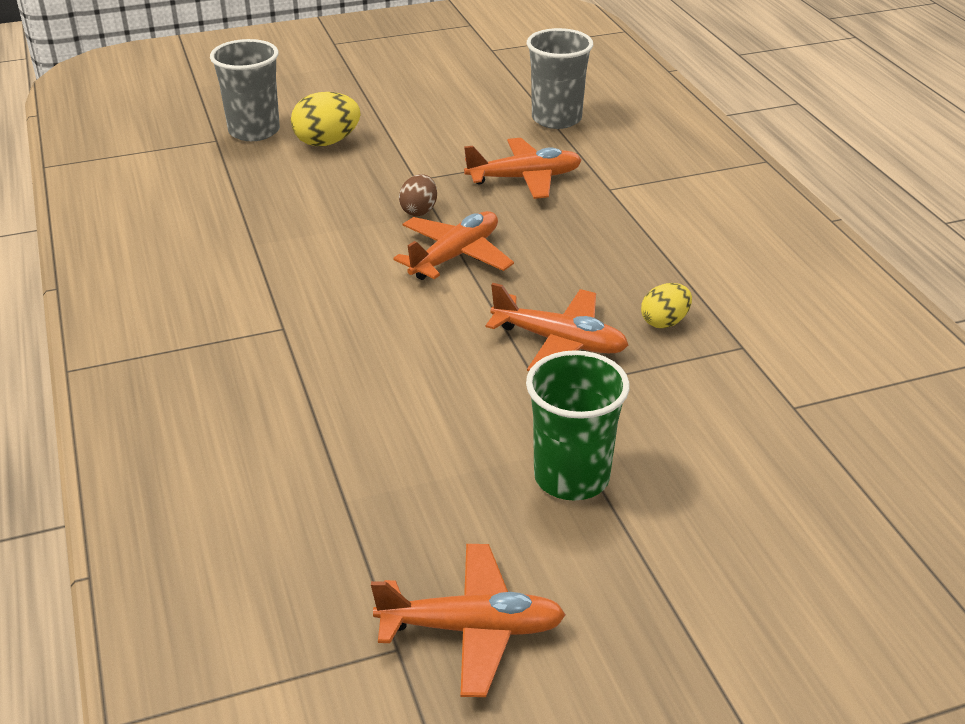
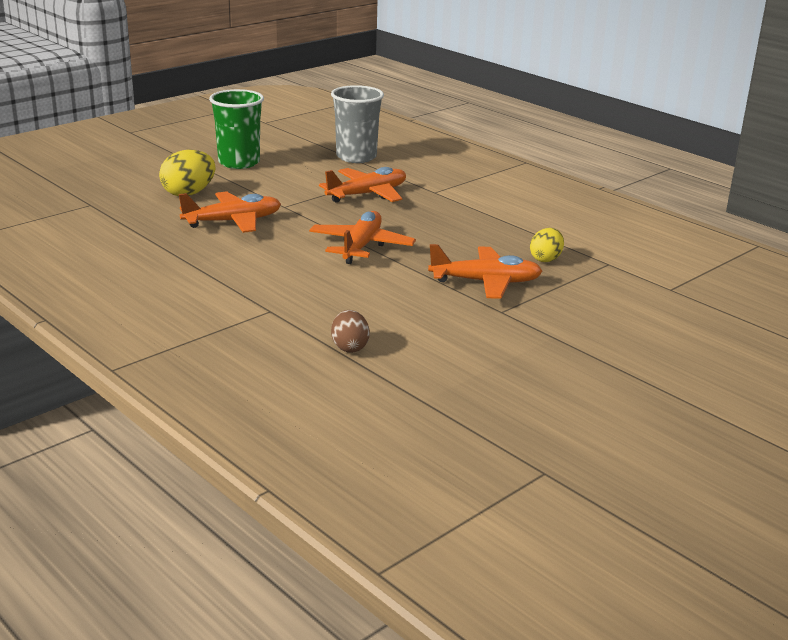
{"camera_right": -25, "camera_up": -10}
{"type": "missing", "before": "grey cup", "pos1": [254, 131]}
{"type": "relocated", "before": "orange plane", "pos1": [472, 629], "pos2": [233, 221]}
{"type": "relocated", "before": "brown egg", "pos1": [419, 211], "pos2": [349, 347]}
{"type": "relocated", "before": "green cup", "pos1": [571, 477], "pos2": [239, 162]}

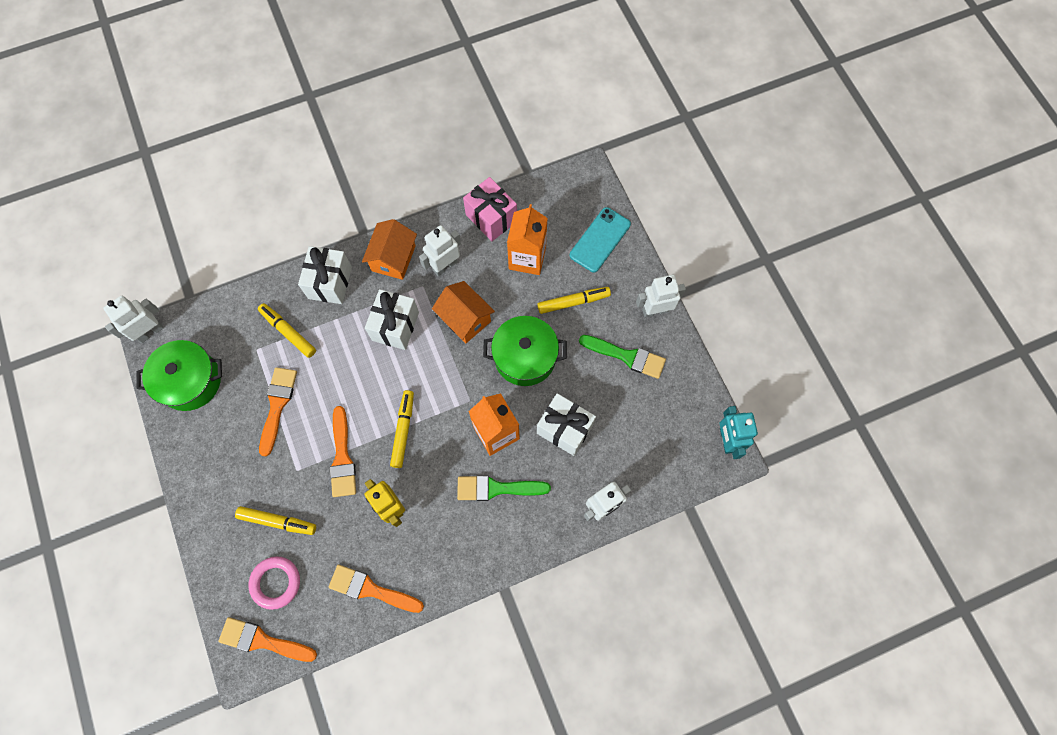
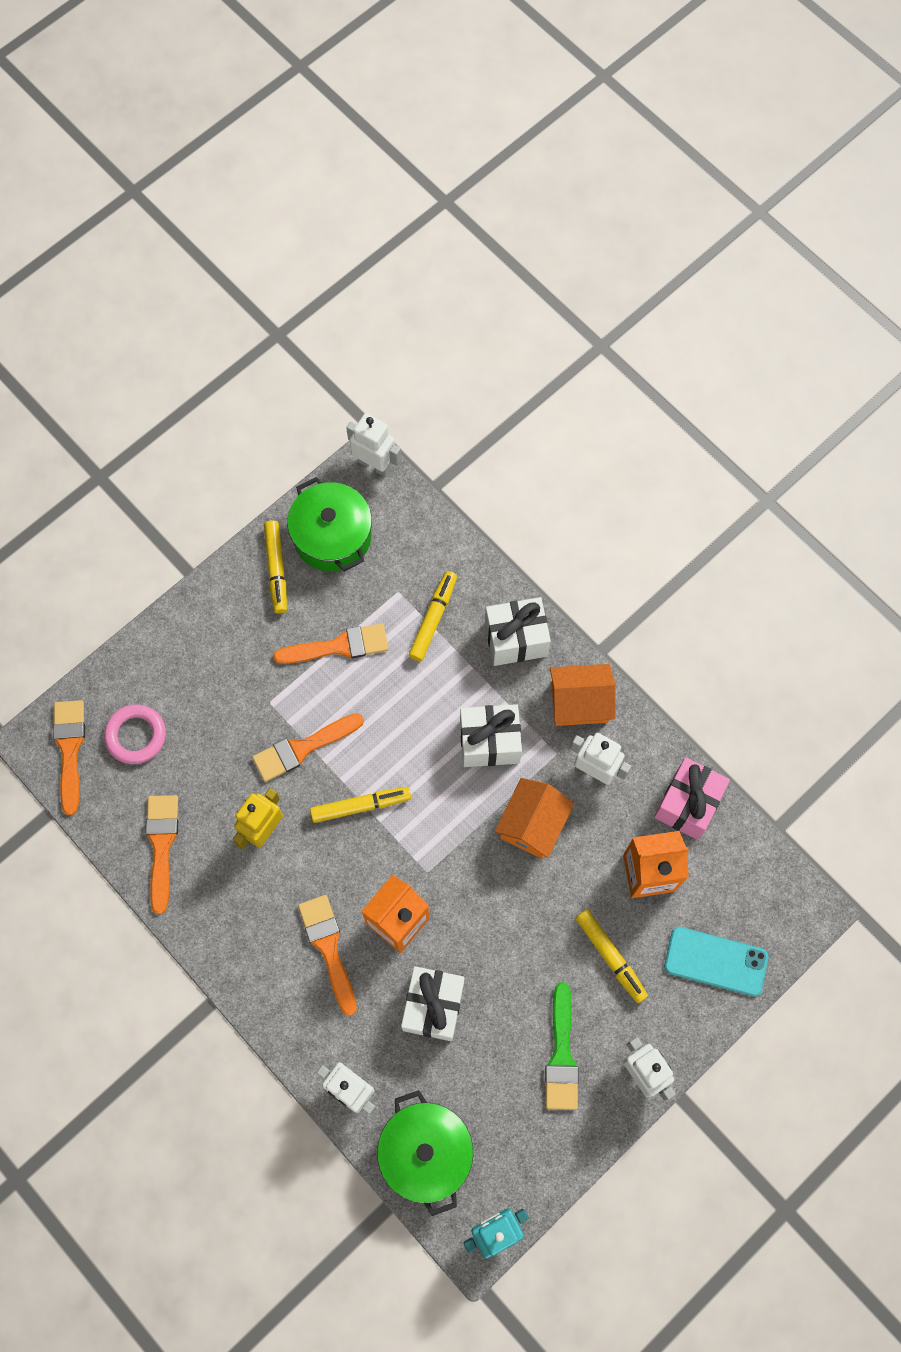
{"camera_right": 70, "camera_up": 0}
{"type": "relocated", "before": "yellow marker", "pos1": [277, 521], "pos2": [276, 569]}
{"type": "colour", "before": "green brush", "after": "orange brush", "pos1": [497, 488], "pos2": [328, 948]}
{"type": "relocated", "before": "green pot", "pos1": [525, 357], "pos2": [425, 1152]}

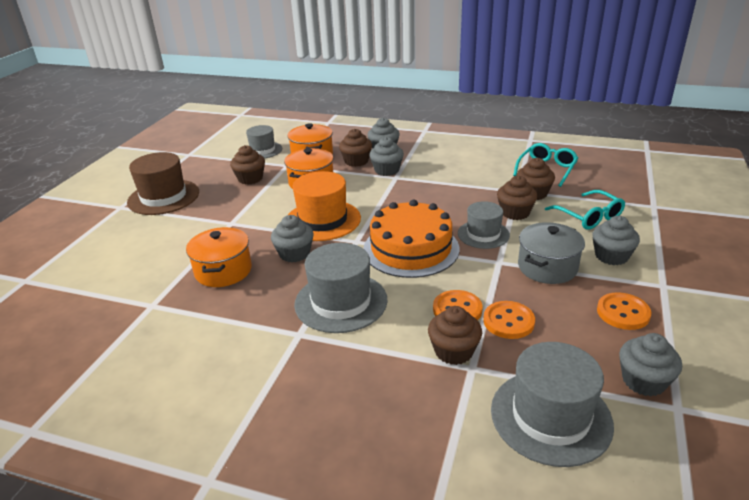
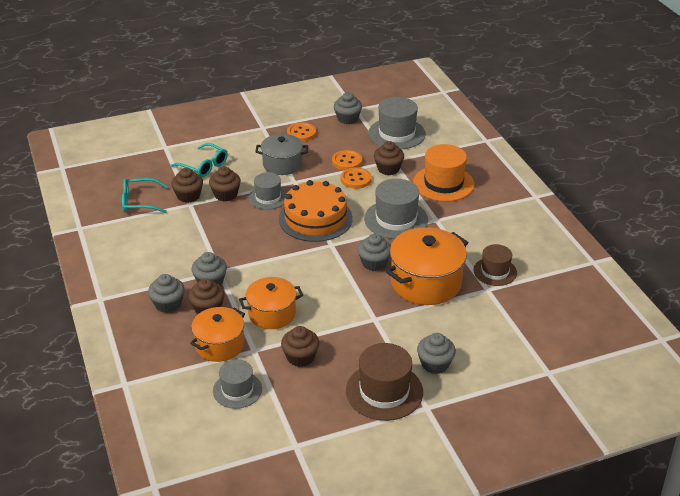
{"camera_right": -130, "camera_up": 5}
{"type": "size", "before": "orange pot", "pos1": [223, 271], "pos2": [426, 282], "scale": 1.55}
{"type": "relocated", "before": "orange hat", "pos1": [322, 220], "pos2": [443, 183]}
{"type": "spun", "before": "turquoise glasses", "pos1": [589, 217], "pos2": [204, 166], "turn": 105}
{"type": "relocated", "before": "grey cupcake", "pos1": [611, 256], "pos2": [435, 364]}
{"type": "appeared", "after": "brown hat", "pos2": [495, 271]}

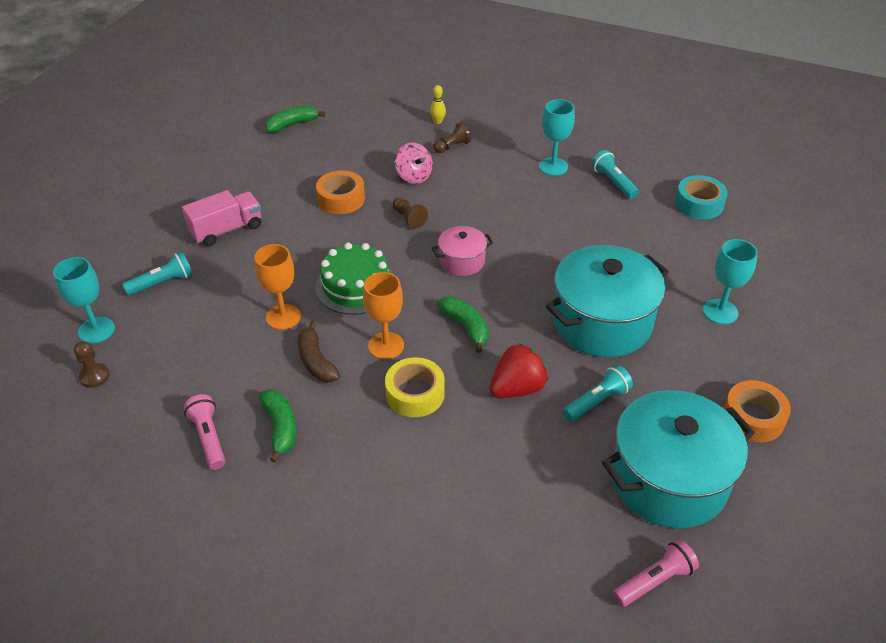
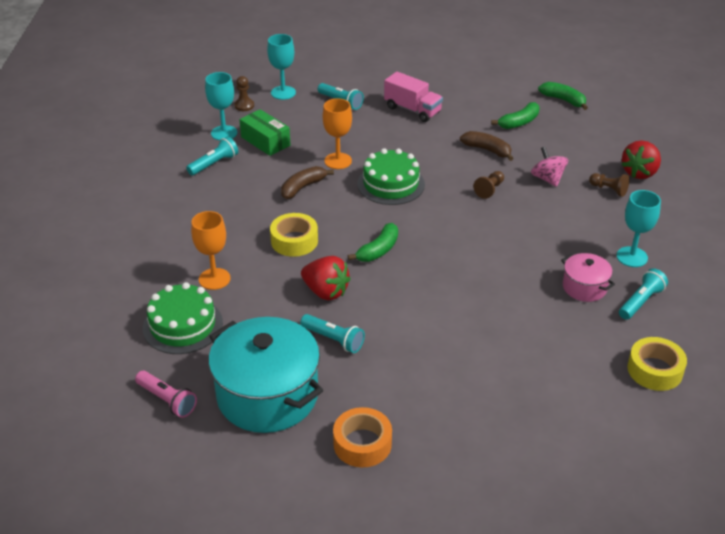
{"camera_right": 70, "camera_up": -5}
{"type": "colour", "before": "pink flashlight", "after": "turquoise flashlight", "pos1": [209, 438], "pos2": [214, 164]}
{"type": "relocated", "before": "green banana", "pos1": [280, 428], "pos2": [519, 122]}
{"type": "exchanged", "before": "orange tape", "after": "brown banana", "pos1": [341, 199], "pos2": [487, 150]}
{"type": "relocated", "before": "orange goblet", "pos1": [386, 345], "pos2": [214, 279]}
{"type": "spun", "before": "pink spinning top", "pos1": [414, 176], "pos2": [547, 179], "turn": 120}
{"type": "exchanged", "before": "yellow bowling pin", "after": "red strawberry", "pos1": [438, 121], "pos2": [639, 173]}
{"type": "relocated", "before": "pink pot", "pos1": [462, 261], "pos2": [584, 287]}
{"type": "missing", "before": "turquoise pot", "pos1": [602, 322]}
{"type": "colour", "before": "turquoise tape", "after": "yellow tape", "pos1": [699, 204], "pos2": [655, 370]}
{"type": "relocated", "before": "turquoise goblet", "pos1": [720, 312], "pos2": [224, 133]}
{"type": "appeared", "after": "green cake", "pos2": [183, 325]}
{"type": "appeared", "after": "green box", "pos2": [265, 141]}

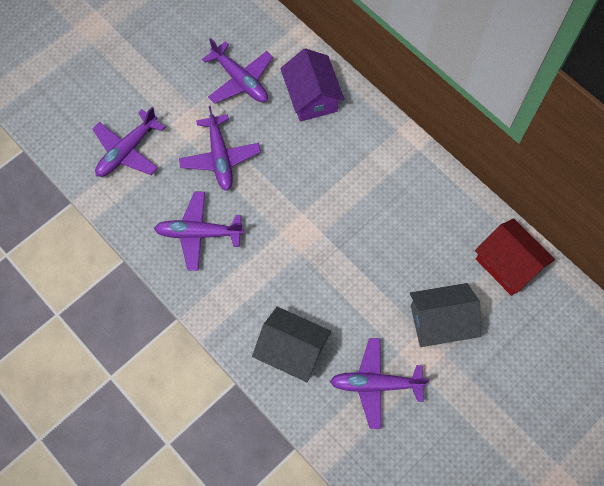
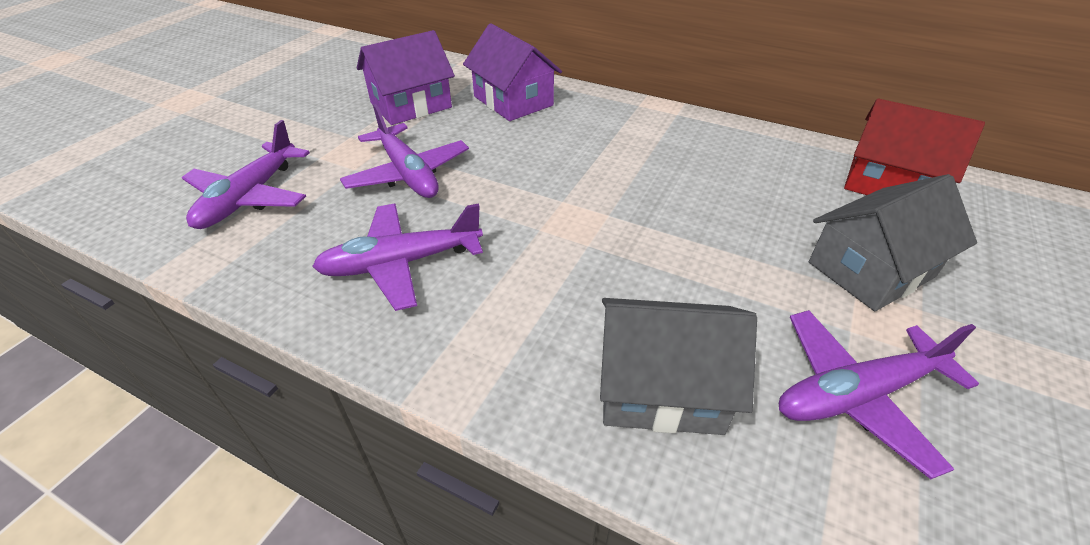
{"camera_right": -20, "camera_up": -25}
{"type": "exchanged", "before": "purple plane", "after": "purple house", "pos1": [240, 80], "pos2": [411, 105]}

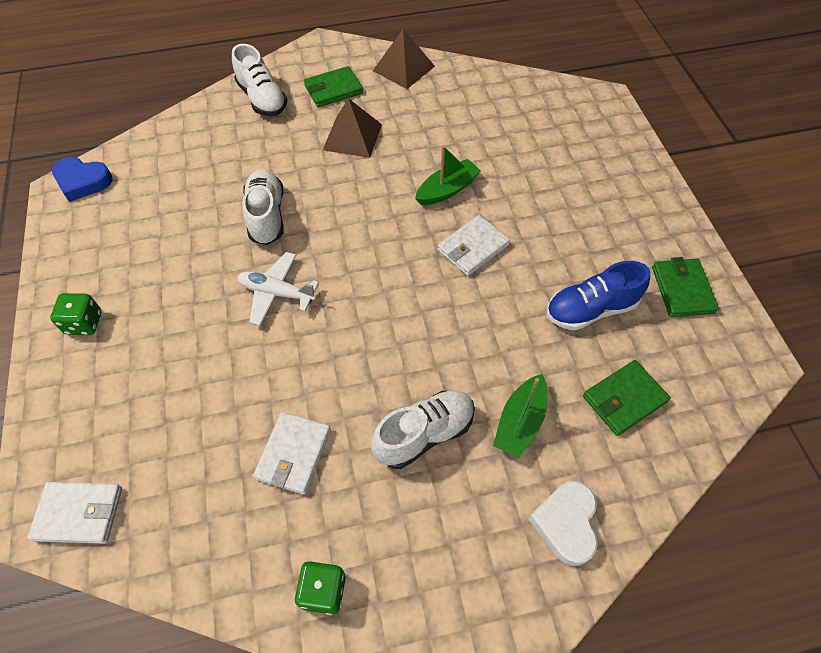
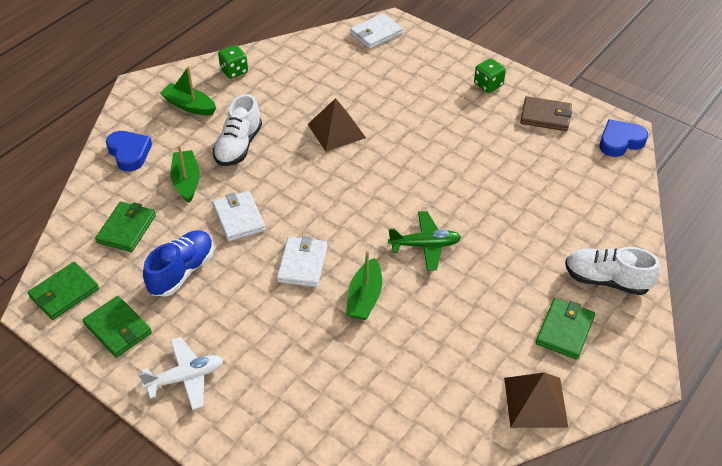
{"camera_right": 140, "camera_up": -10}
{"type": "relocated", "before": "white plane", "pos1": [277, 293], "pos2": [185, 377]}
{"type": "missing", "before": "white shoe", "pos1": [267, 216]}
{"type": "relocated", "before": "white wallet", "pos1": [293, 454], "pos2": [239, 218]}
{"type": "relocated", "before": "brown pyramid", "pos1": [352, 137], "pos2": [336, 131]}
{"type": "colour", "before": "white heart", "after": "blue heart", "pos1": [566, 523], "pos2": [129, 153]}
{"type": "appeared", "after": "green wallet", "pos2": [64, 293]}
{"type": "appeared", "after": "green boat", "pos2": [189, 106]}
{"type": "appeared", "after": "green plane", "pos2": [425, 245]}
{"type": "appeared", "after": "brown wallet", "pos2": [545, 116]}

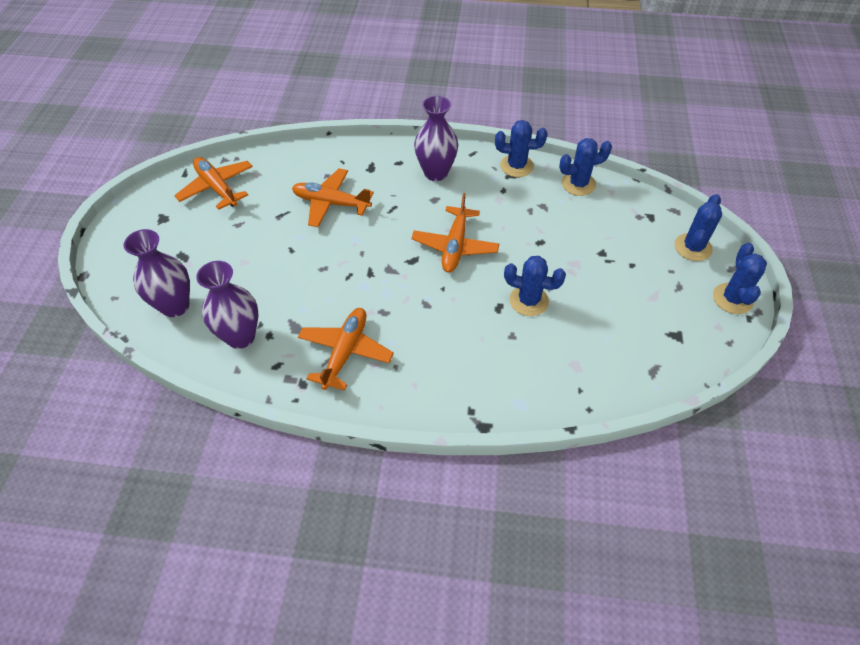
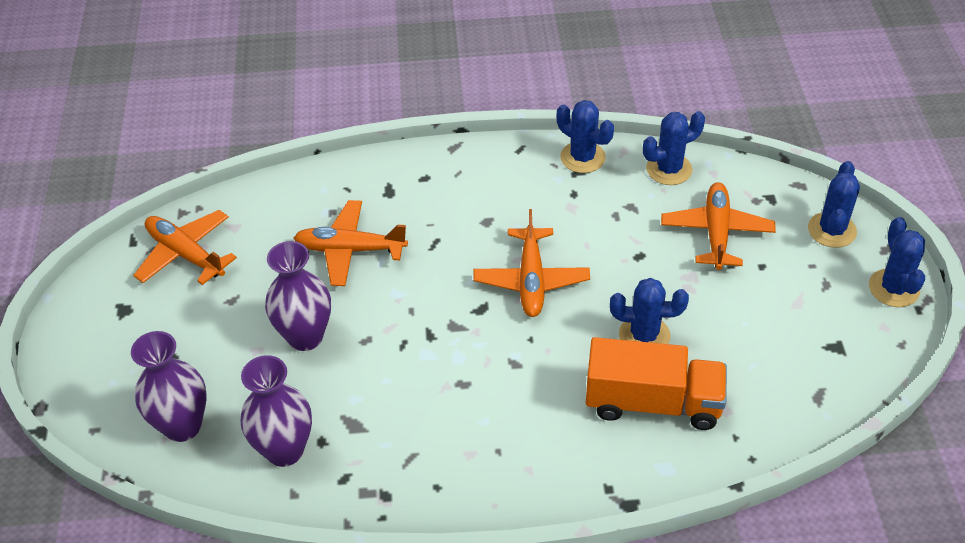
{"camera_right": -10, "camera_up": -5}
{"type": "relocated", "before": "orange plane", "pos1": [345, 352], "pos2": [716, 232]}
{"type": "relocated", "before": "purple vase", "pos1": [436, 173], "pos2": [305, 336]}
{"type": "spun", "before": "blue cactus", "pos1": [516, 166], "pos2": [582, 157], "turn": 45}
{"type": "appeared", "after": "orange truck", "pos2": [653, 402]}

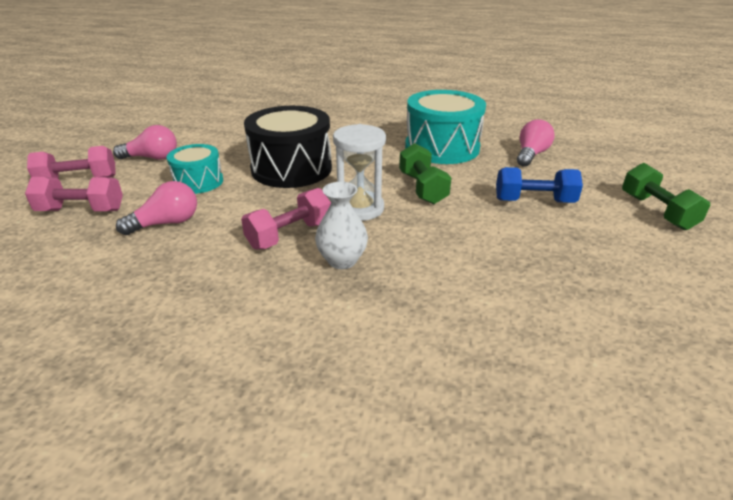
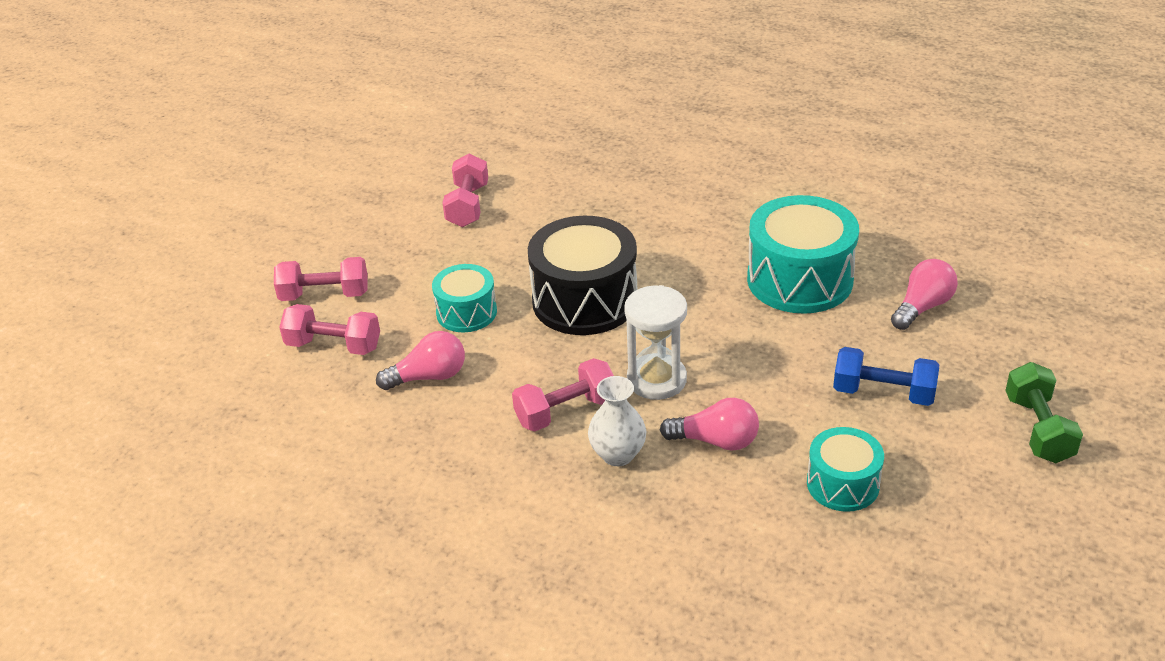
{"camera_right": 15, "camera_up": 5}
{"type": "relocated", "before": "pink light bulb", "pos1": [152, 158], "pos2": [716, 441]}
{"type": "missing", "before": "green dumbbell", "pos1": [422, 188]}
{"type": "appeared", "after": "pink dumbbell", "pos2": [468, 206]}
{"type": "appeared", "after": "turquoise drum", "pos2": [842, 484]}

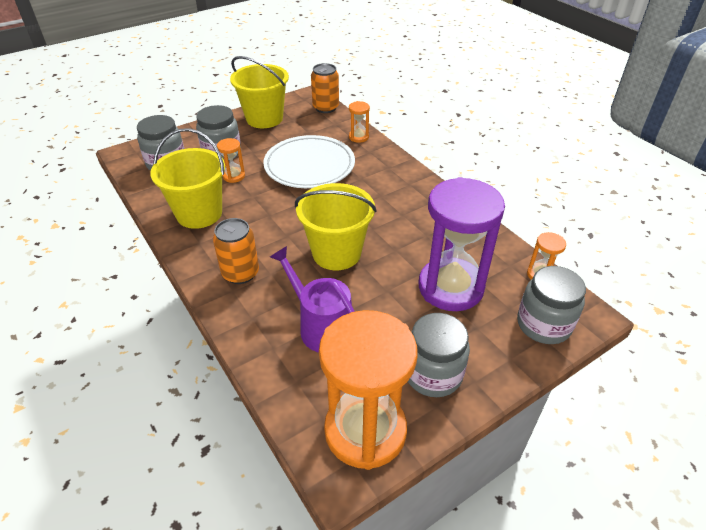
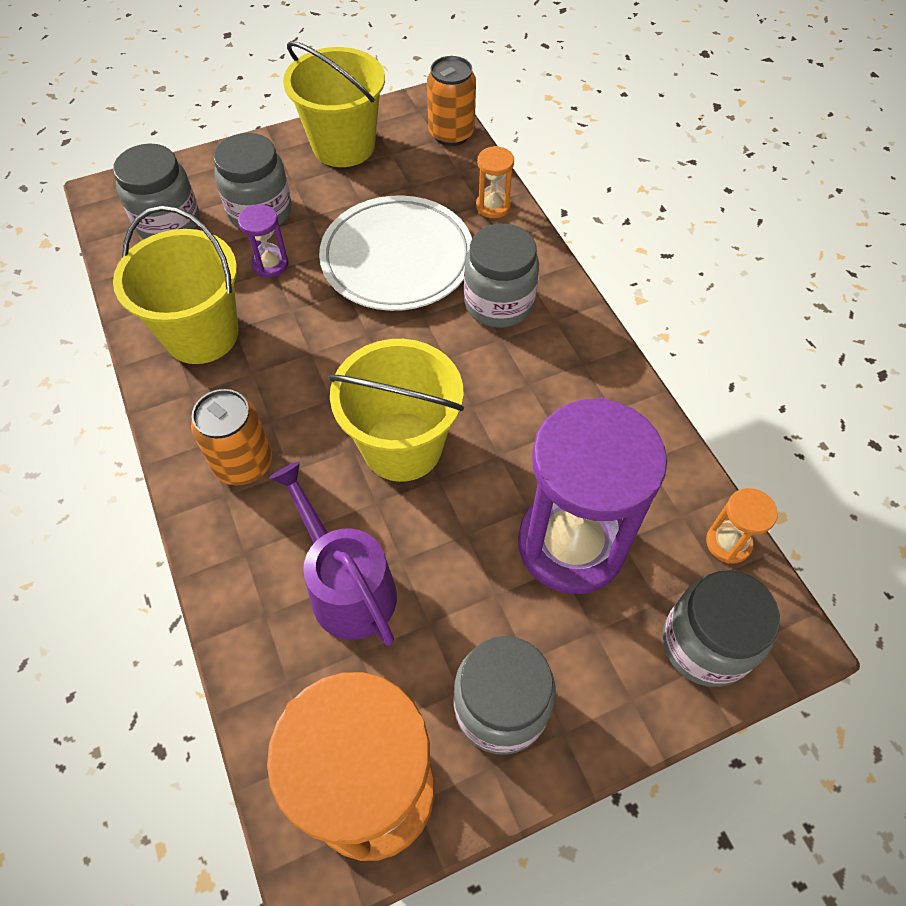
{"camera_right": 10, "camera_up": 15}
{"type": "colour", "before": "orange hourglass", "after": "purple hourglass", "pos1": [234, 176], "pos2": [270, 264]}
{"type": "appeared", "after": "grey jar", "pos2": [499, 303]}

